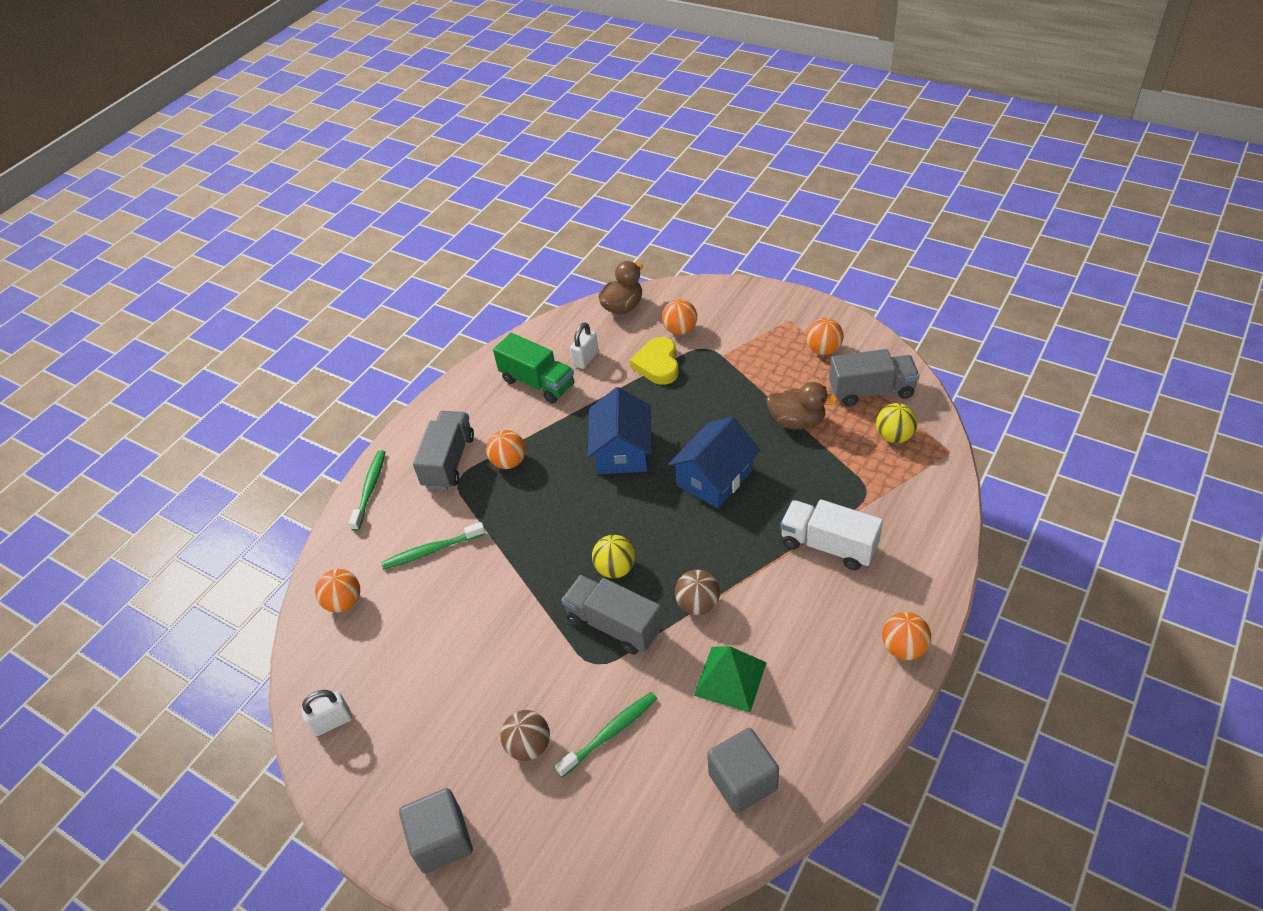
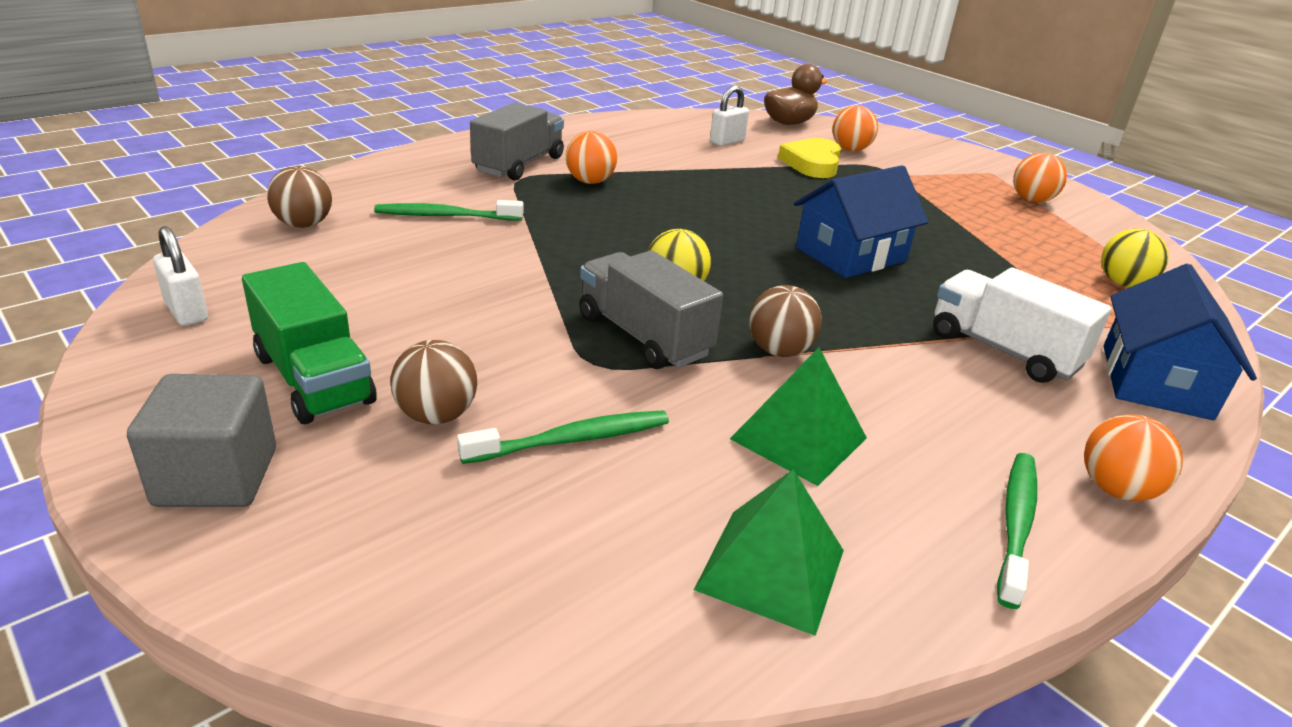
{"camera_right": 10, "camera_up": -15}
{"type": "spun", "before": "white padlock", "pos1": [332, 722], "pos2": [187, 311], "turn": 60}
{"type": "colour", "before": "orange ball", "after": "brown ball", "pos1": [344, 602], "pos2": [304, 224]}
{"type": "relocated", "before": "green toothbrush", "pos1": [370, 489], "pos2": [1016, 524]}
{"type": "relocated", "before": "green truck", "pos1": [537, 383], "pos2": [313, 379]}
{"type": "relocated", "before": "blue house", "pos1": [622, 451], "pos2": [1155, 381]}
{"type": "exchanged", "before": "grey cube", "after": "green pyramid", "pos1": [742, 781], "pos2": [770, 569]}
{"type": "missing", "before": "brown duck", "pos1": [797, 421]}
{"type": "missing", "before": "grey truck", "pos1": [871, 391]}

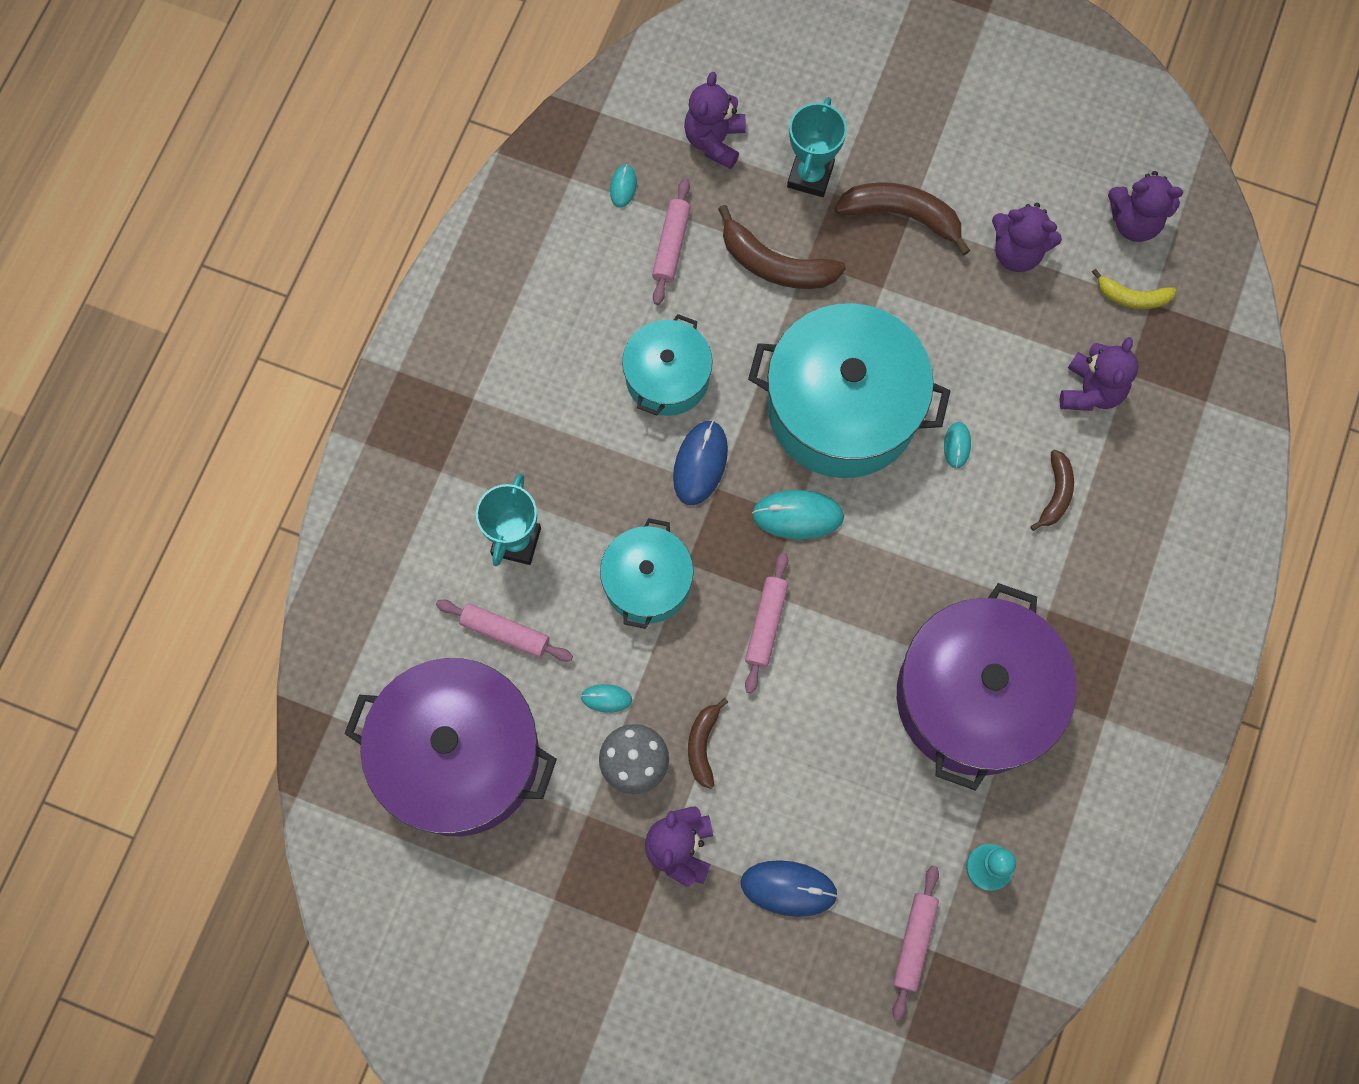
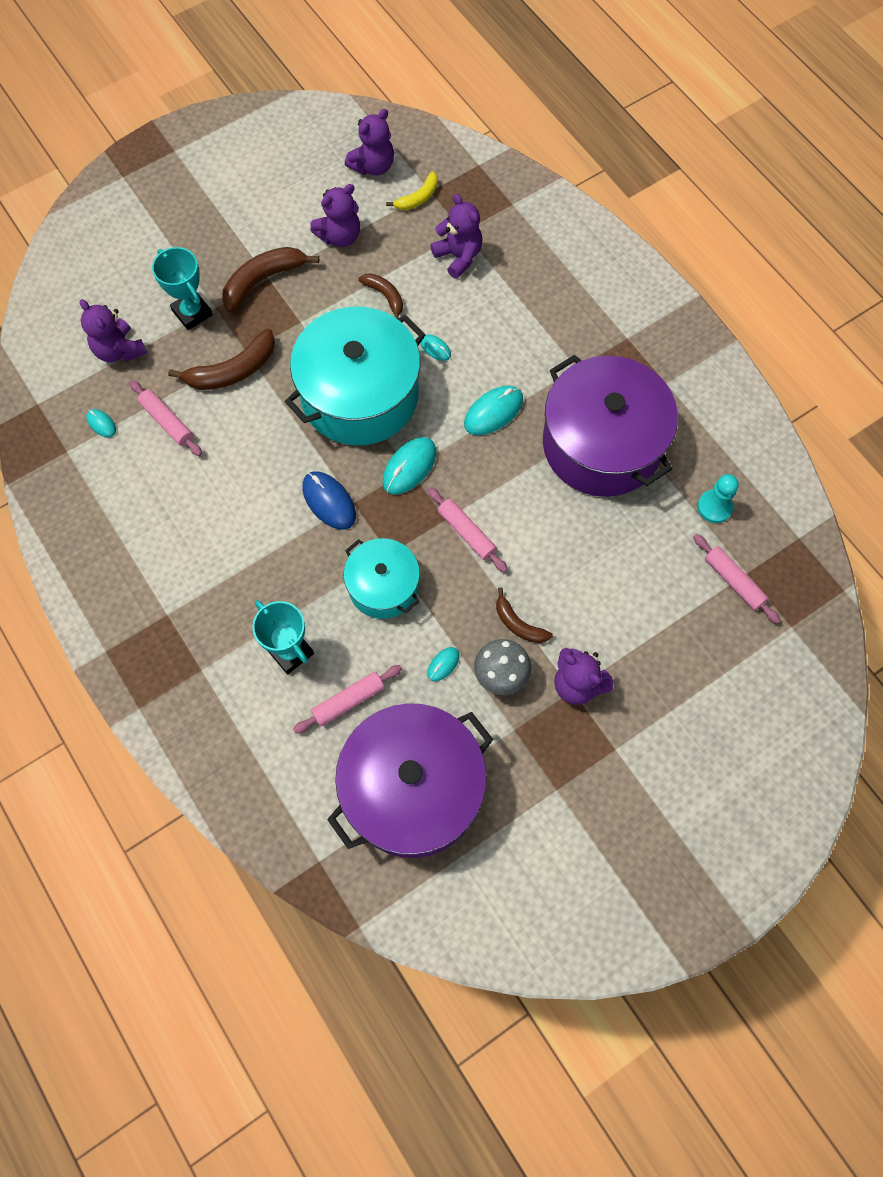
{"camera_right": -55, "camera_up": -5}
{"type": "missing", "before": "turquoise pot", "pos1": [667, 377]}
{"type": "missing", "before": "blue mouse", "pos1": [788, 888]}
{"type": "relocated", "before": "brown banana", "pos1": [1055, 494], "pos2": [385, 297]}
{"type": "appeared", "after": "turquoise mouse", "pos2": [493, 412]}

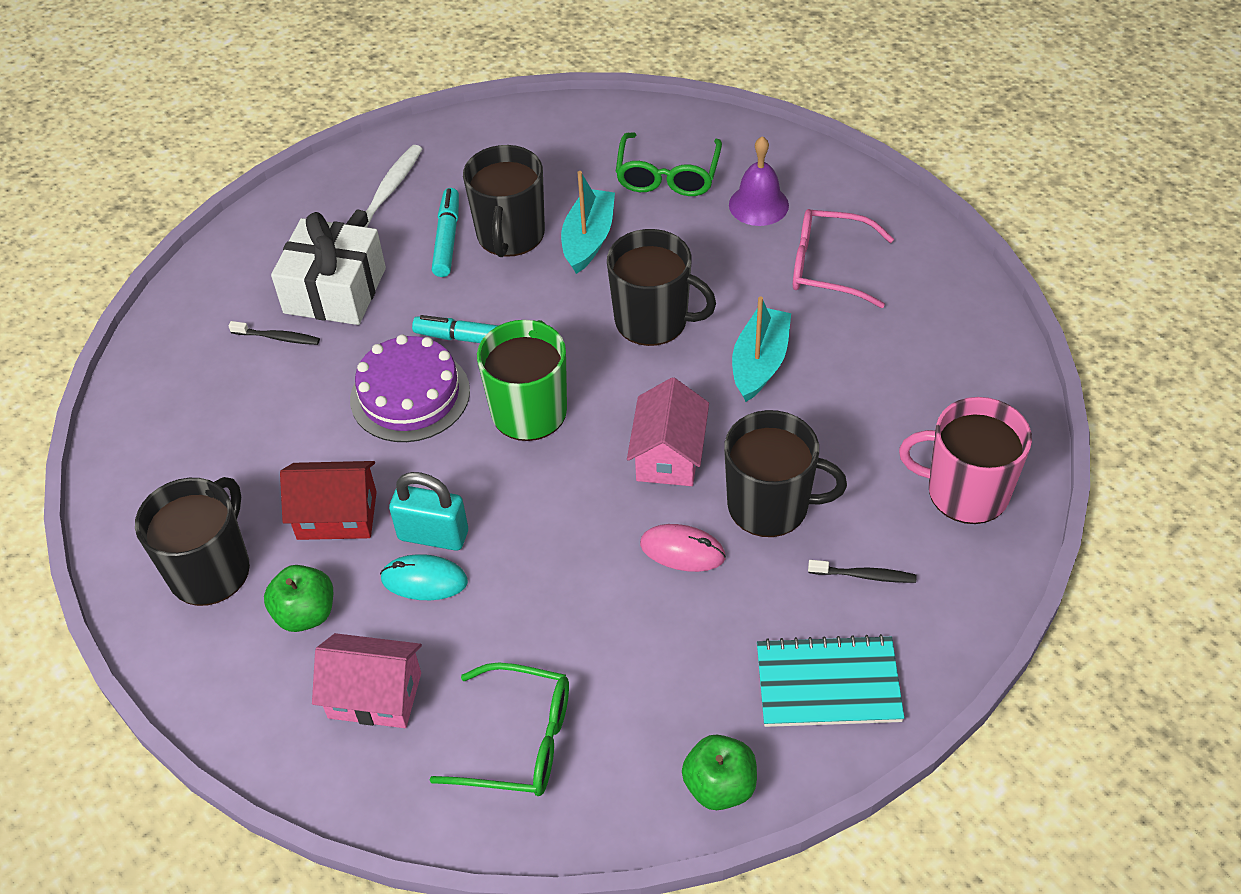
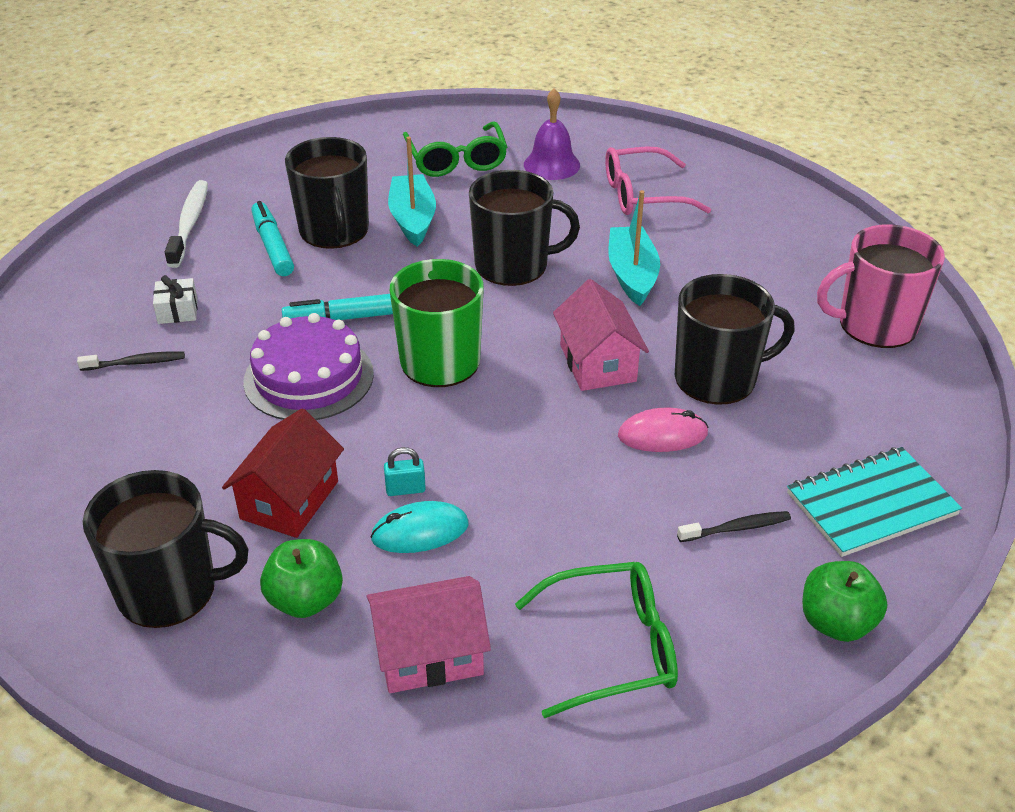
{"camera_right": -25, "camera_up": -10}
{"type": "spun", "before": "black mug", "pos1": [211, 569], "pos2": [169, 590], "turn": 90}
{"type": "size", "before": "white gift", "pos1": [335, 290], "pos2": [178, 311], "scale": 0.43}
{"type": "spun", "before": "red house", "pos1": [337, 515], "pos2": [289, 500], "turn": -45}
{"type": "size", "before": "turquoise padlock", "pos1": [433, 535], "pos2": [405, 489], "scale": 0.51}
{"type": "relocated", "before": "black toothbrush", "pos1": [864, 575], "pos2": [736, 528]}

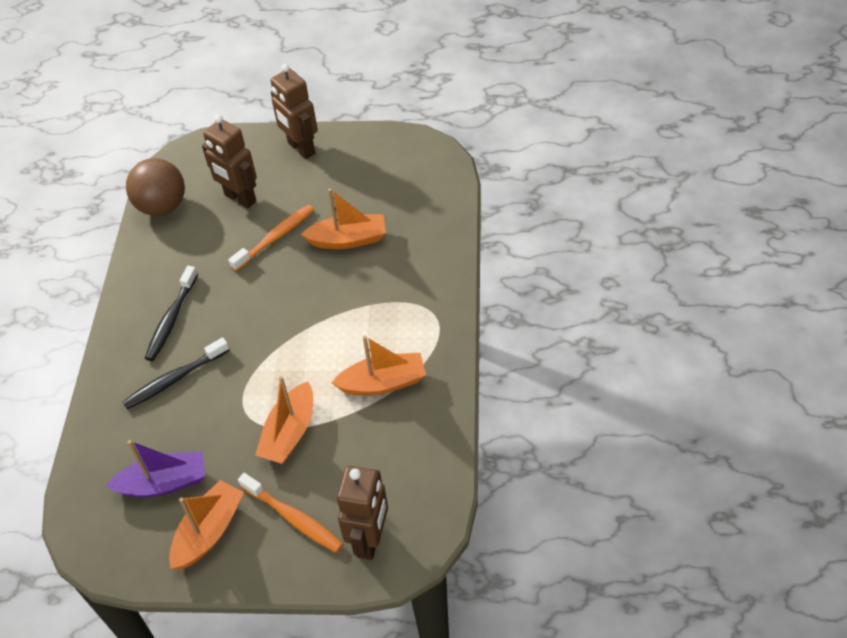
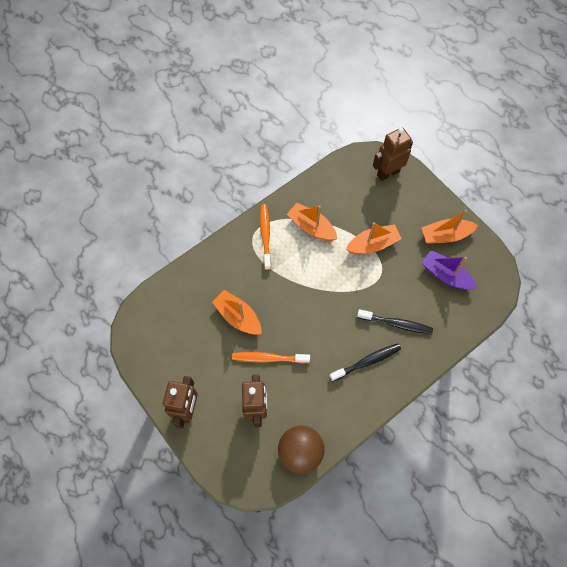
{"camera_right": -135, "camera_up": 15}
{"type": "relocated", "before": "orange toothbrush", "pos1": [293, 518], "pos2": [265, 235]}

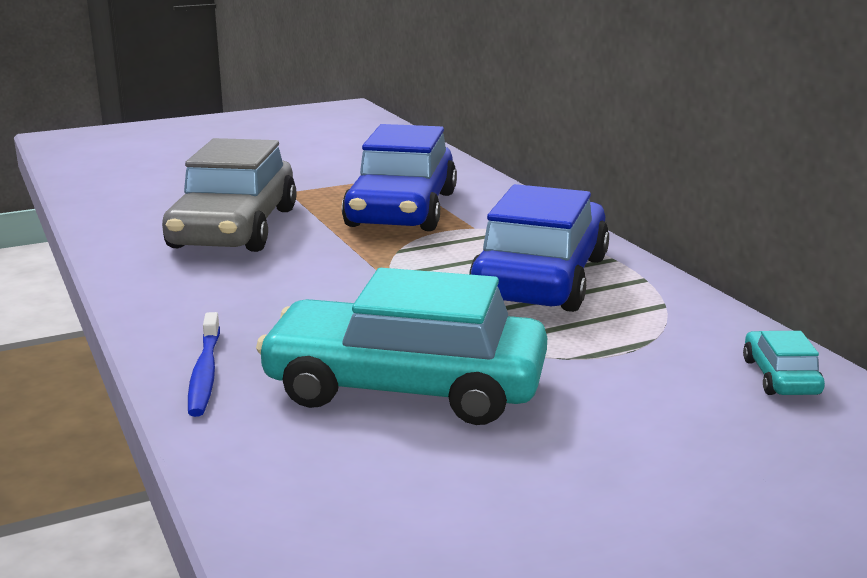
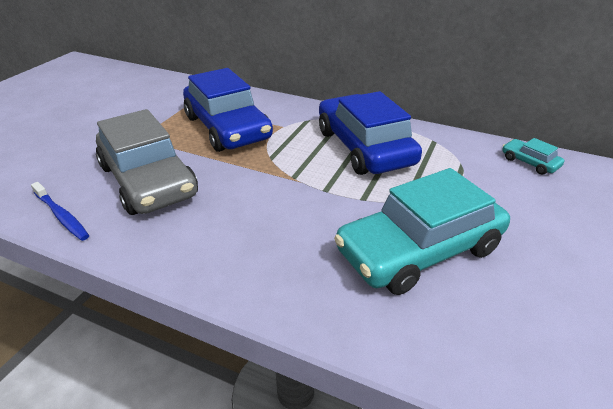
{"camera_right": -40, "camera_up": 15}
{"type": "relocated", "before": "blue toothbrush", "pos1": [205, 373], "pos2": [61, 216]}

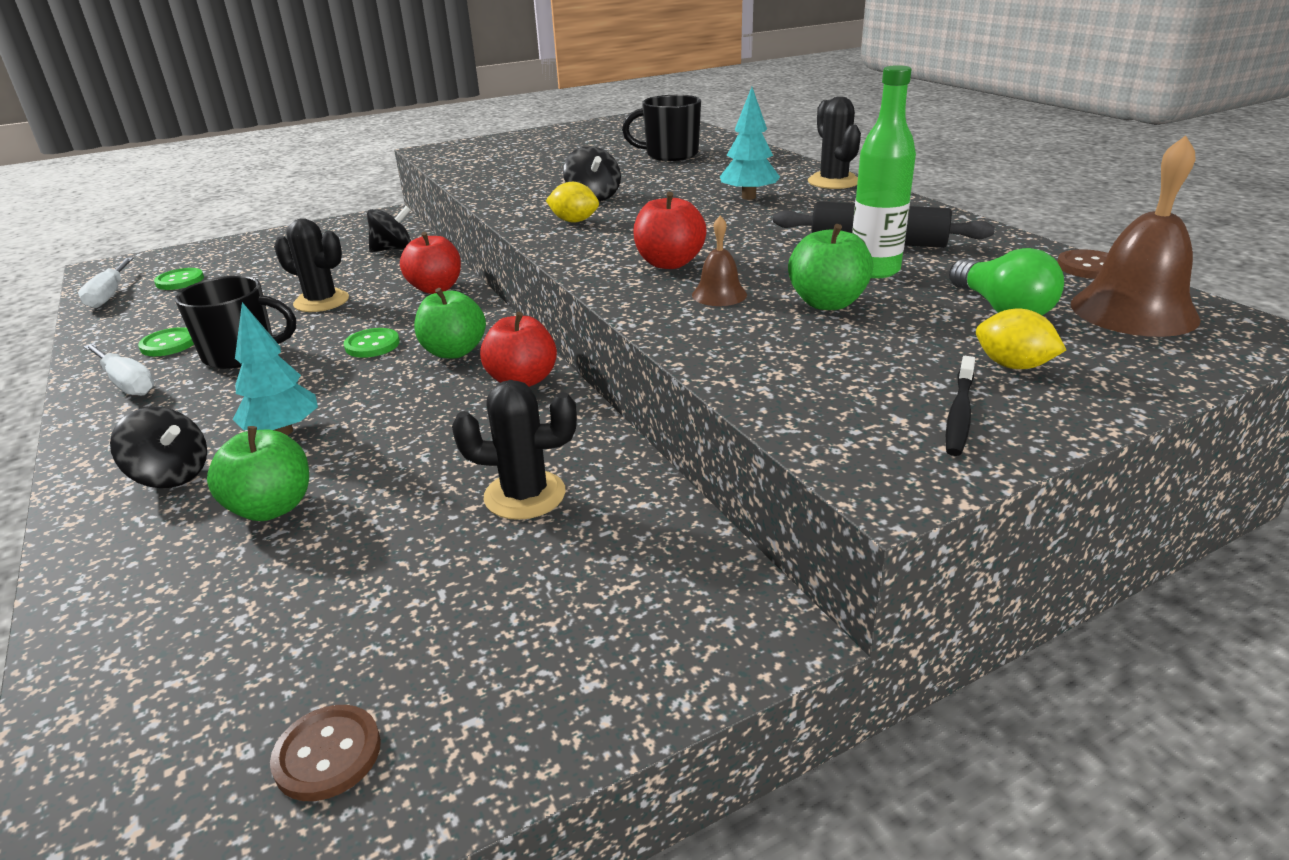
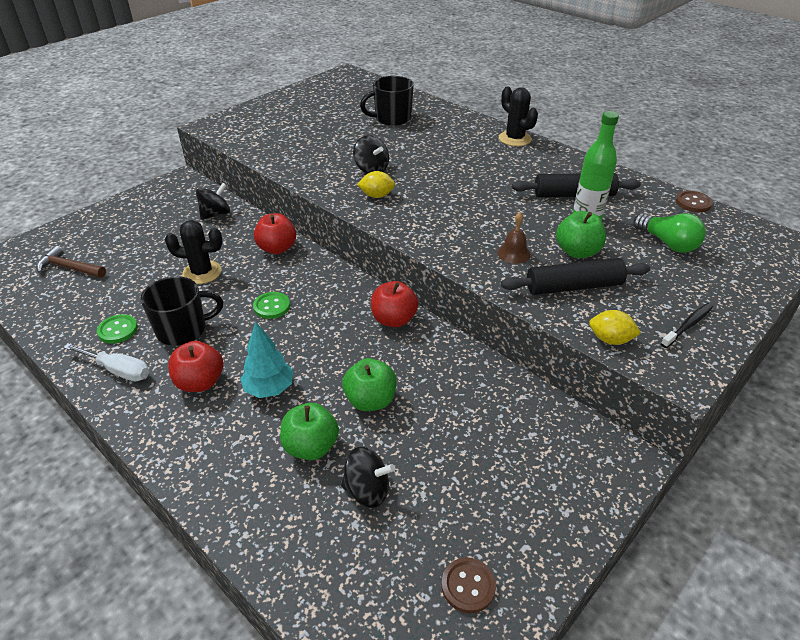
{"camera_right": -20, "camera_up": 10}
{"type": "missing", "before": "white screwdriver", "pos1": [110, 295]}
{"type": "relocated", "before": "black spinning top", "pos1": [171, 475], "pos2": [367, 490]}
{"type": "exchanged", "before": "green button", "after": "brown hammer", "pos1": [180, 281], "pos2": [69, 268]}
{"type": "relocated", "before": "green apple", "pos1": [454, 352], "pos2": [370, 400]}
{"type": "missing", "before": "black cactus", "pos1": [525, 495]}
{"type": "relocated", "before": "red apple", "pos1": [669, 263], "pos2": [200, 382]}
{"type": "missing", "before": "turquoise tree", "pos1": [748, 197]}
{"type": "spun", "before": "black toothbrush", "pos1": [959, 414], "pos2": [688, 325], "turn": -135}
{"type": "relocated", "before": "yellow lemon", "pos1": [1012, 365], "pos2": [610, 340]}
{"type": "missing", "before": "brown bell", "pos1": [1133, 311]}
{"type": "appeared", "after": "black rolling pin", "pos2": [573, 286]}

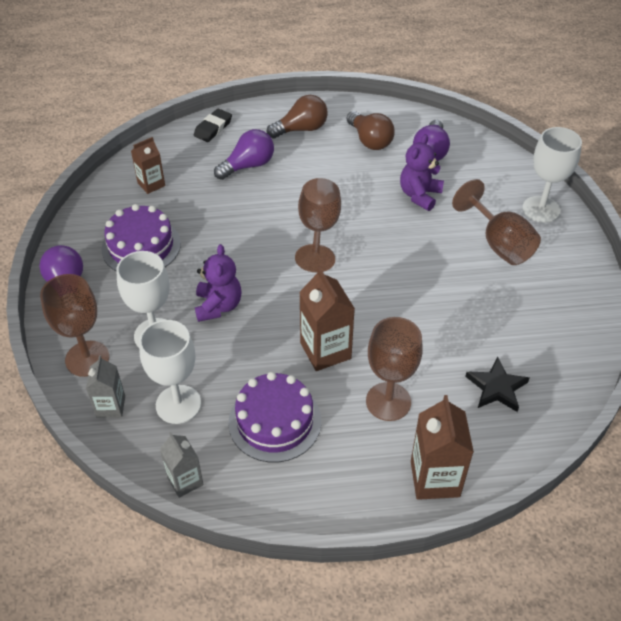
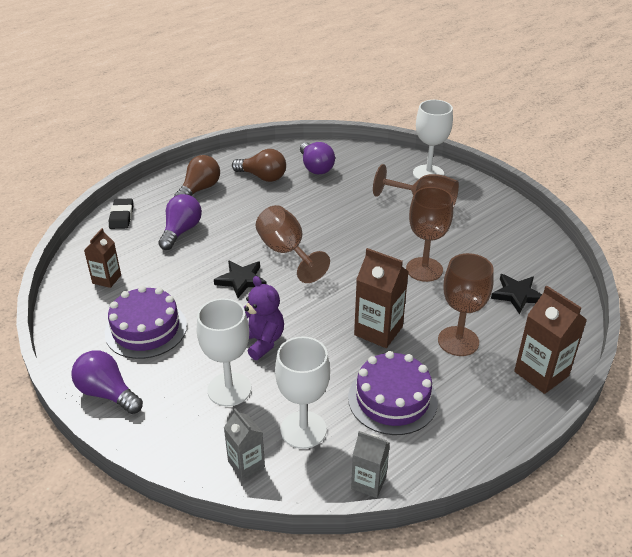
{"camera_right": -35, "camera_up": -10}
{"type": "relocated", "before": "brown goblet", "pos1": [87, 358], "pos2": [424, 269]}
{"type": "missing", "before": "purple teddy bear", "pos1": [419, 195]}
{"type": "appeared", "after": "black star", "pos2": [241, 280]}

